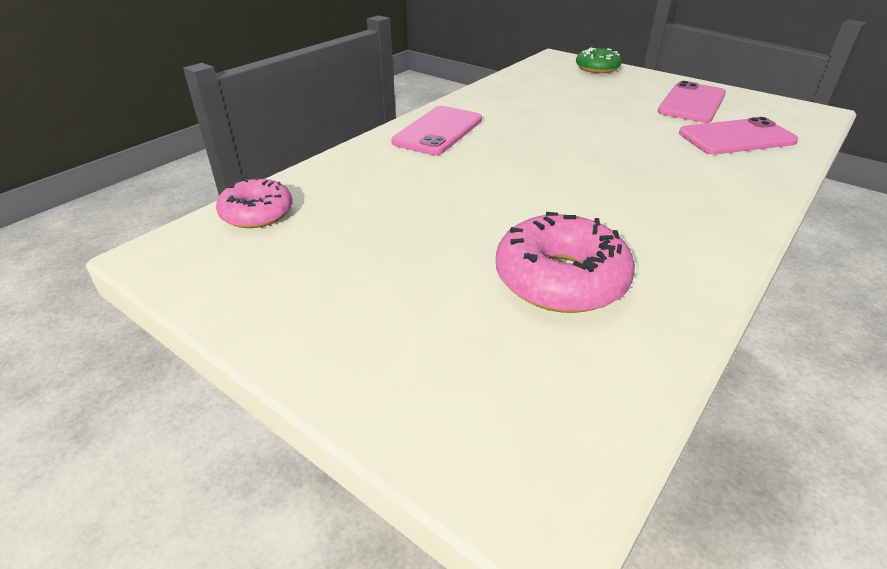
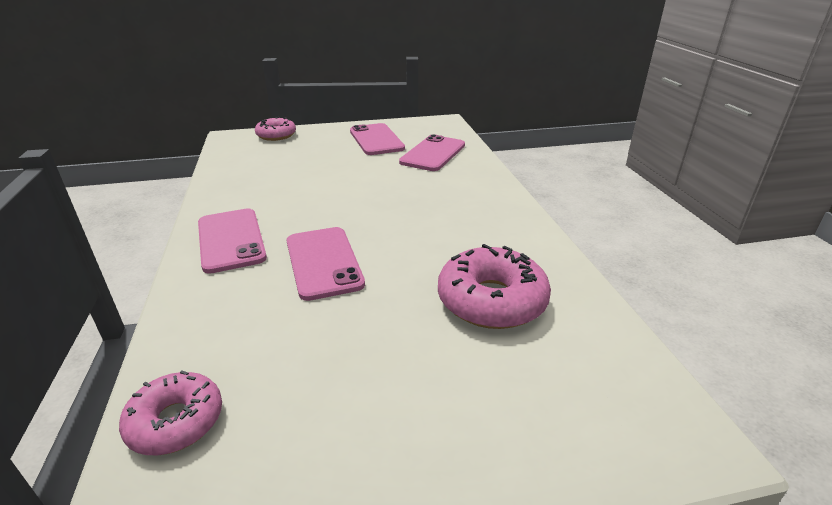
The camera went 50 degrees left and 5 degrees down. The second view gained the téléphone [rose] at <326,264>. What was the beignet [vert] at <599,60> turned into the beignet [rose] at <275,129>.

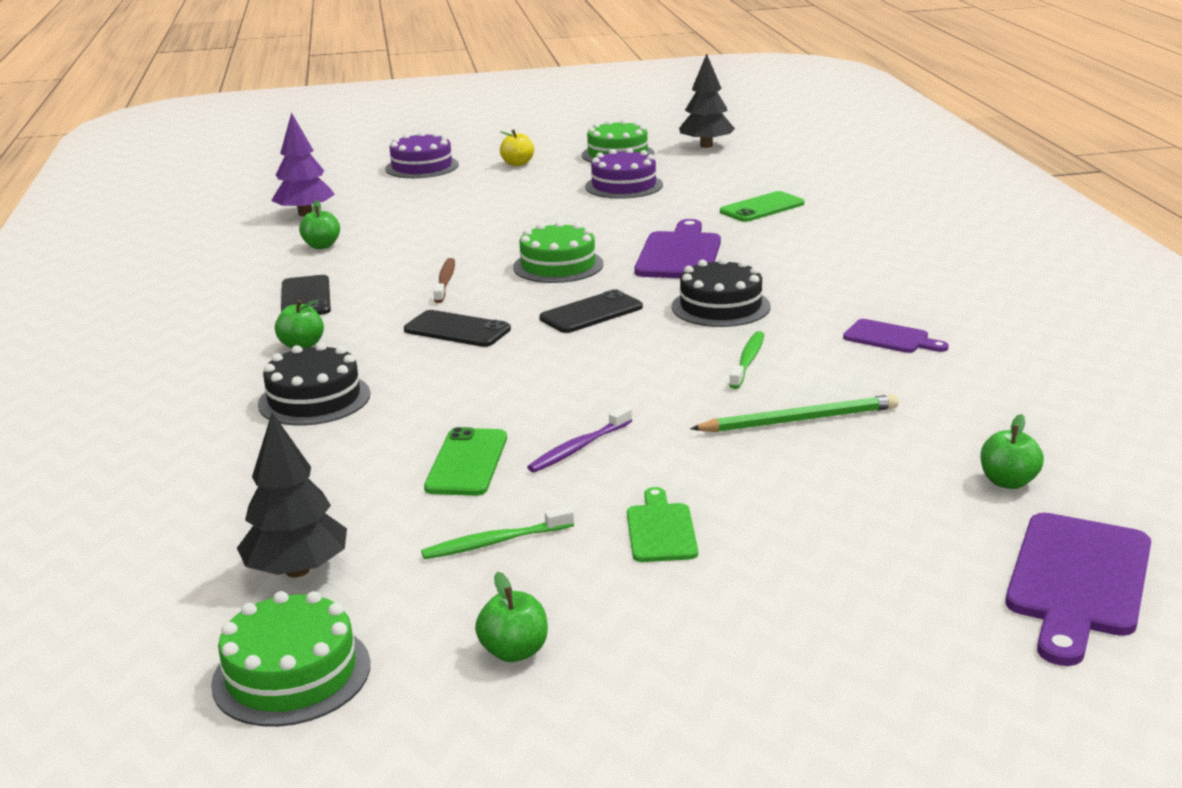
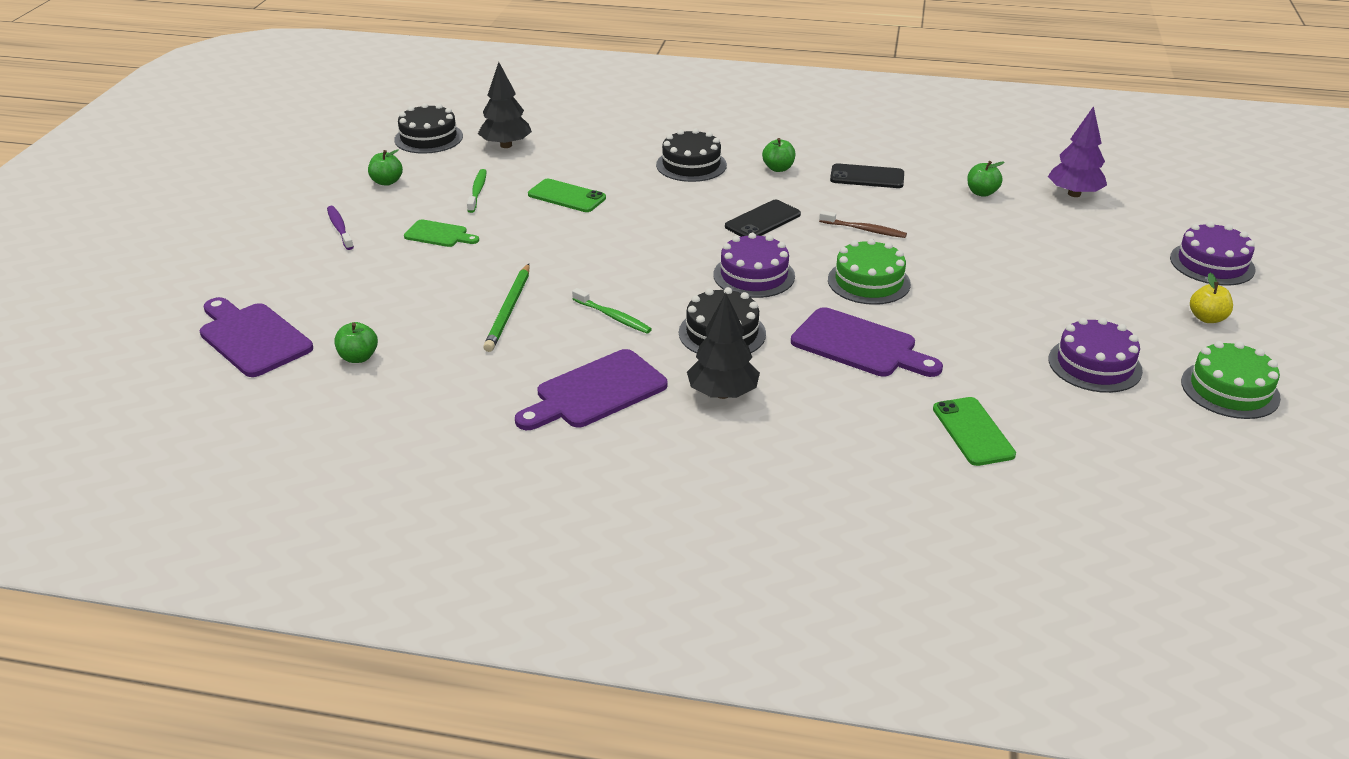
The camera went 110 degrees right and 10 degrees up. The brosse à dents [violet] ended up elsewhere, having gone from <579,439> to <340,228>. The arbre [noir] ended up elsewhere, having gone from <707,101> to <723,346>. Where the téléphone [noir] stood at <591,311>, the gâteau [violet] came to stand at <754,265>. What was the gâteau [vert] at <290,659> turned into the gâteau [noir] at <428,128>. The size of the planche à découper [violet] at <896,336> changed by a factor of 1.75.

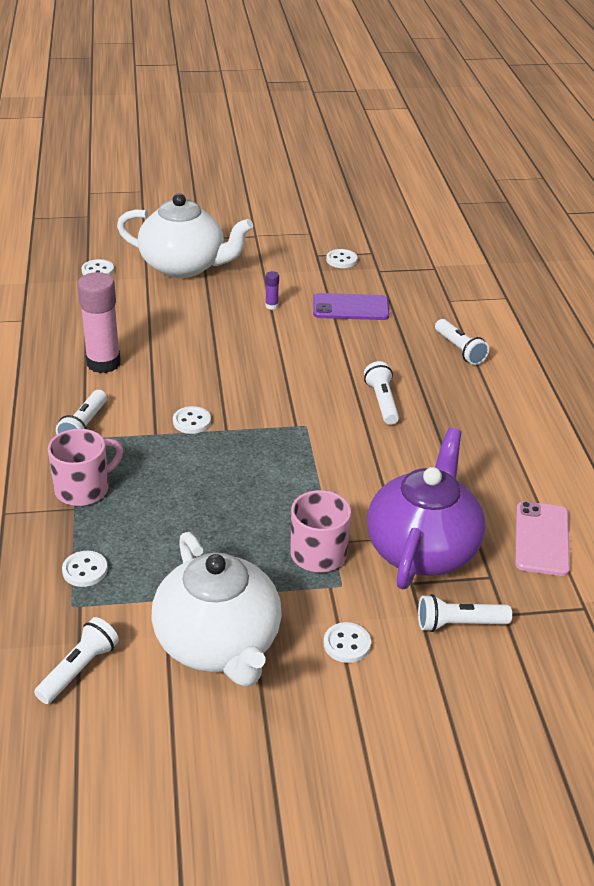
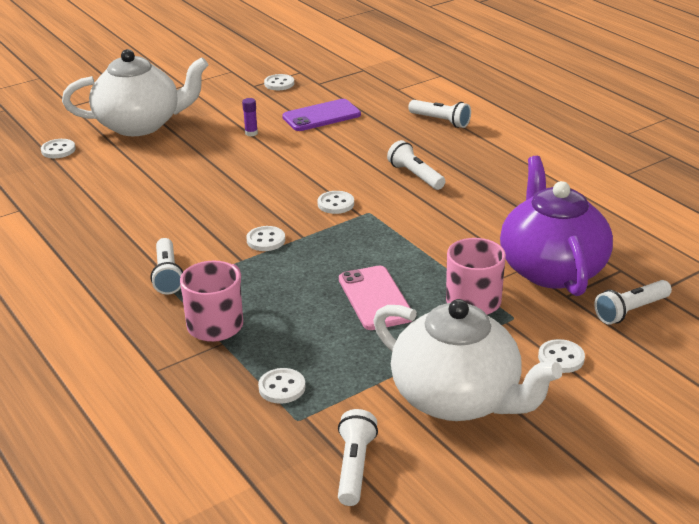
The camera went 25 degrees left and 5 degrees down. The second view lost the bâton de colle [rose] at <99,322>. The second view gained the bouton [blanc] at <336,202>. The téléphone [rose] ended up elsewhere, having gone from <542,538> to <375,298>.

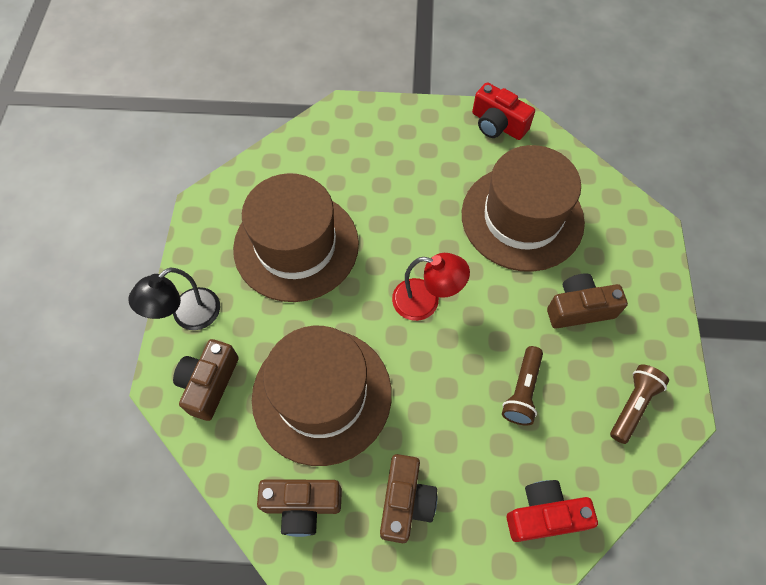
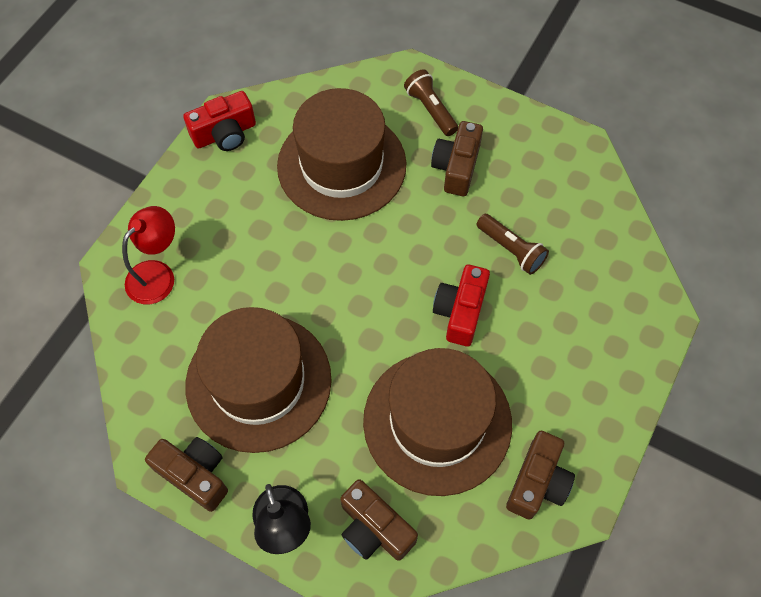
The camera went 65 degrees left and 0 degrees up. The appareil photo [marron] ended up elsewhere, having gone from <408,498> to <186,474>. The lampe [rouge] ended up elsewhere, having gone from <431,287> to <148,255>. The appareil photo [rouge] ended up elsewhere, having gone from <552,511> to <461,306>. The lampe de poche [marron] ended up elsewhere, having gone from <639,404> to <431,102>.

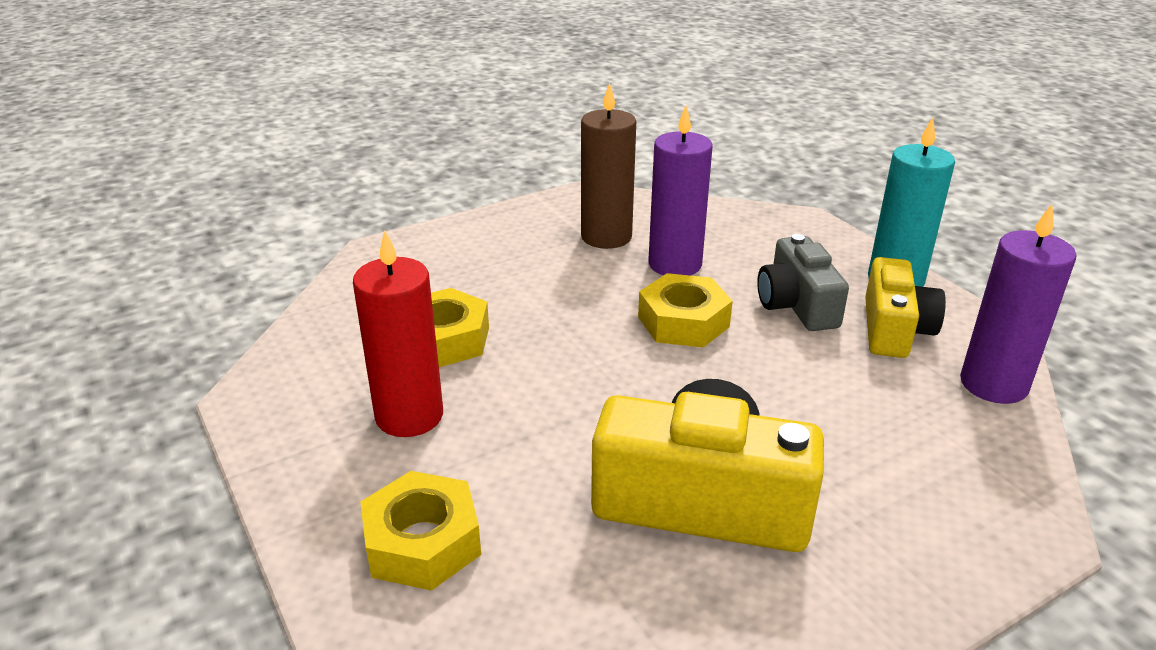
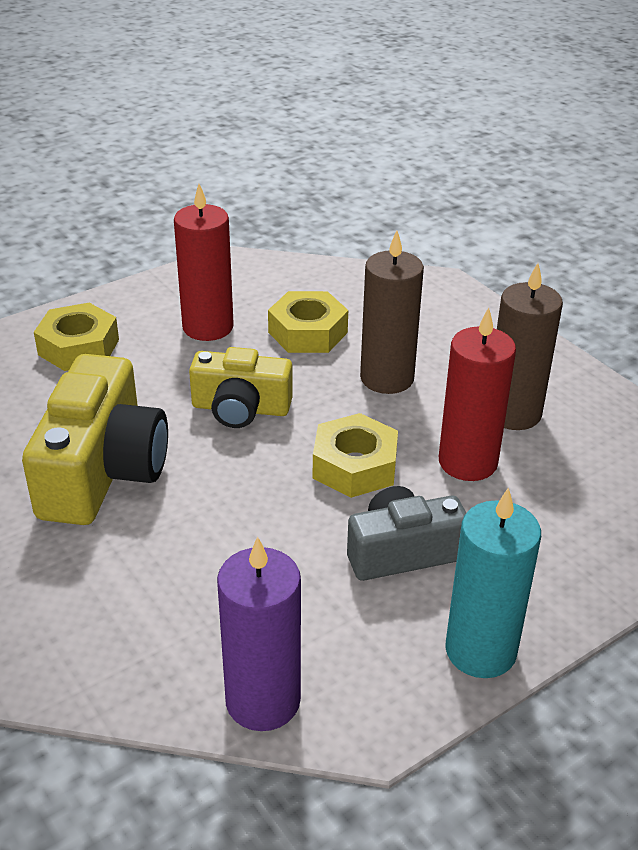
The camera went 85 degrees right and 5 degrees up. The second view gained the bougie [marron] at <392,312>. The appareil photo [jaune] ended up elsewhere, having gone from <905,307> to <241,387>. What was the bougie [violet] at <680,191> turned into the bougie [rouge] at <477,394>.

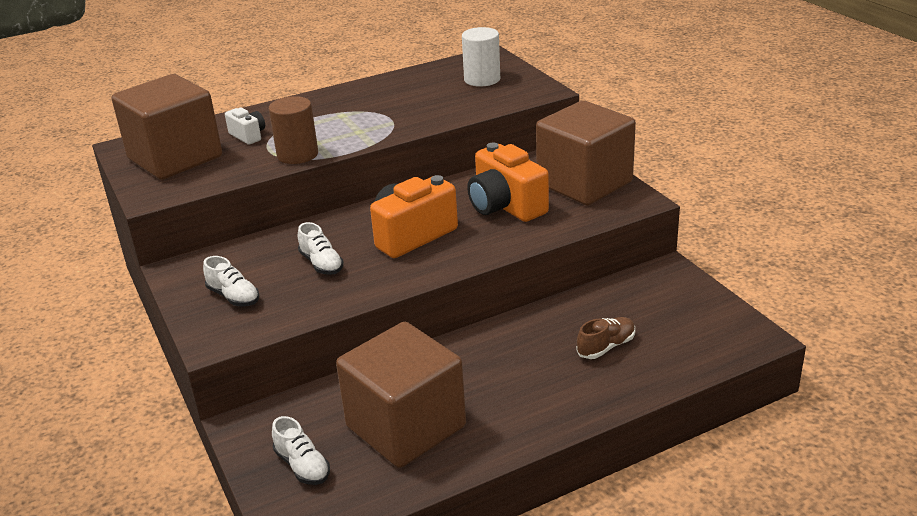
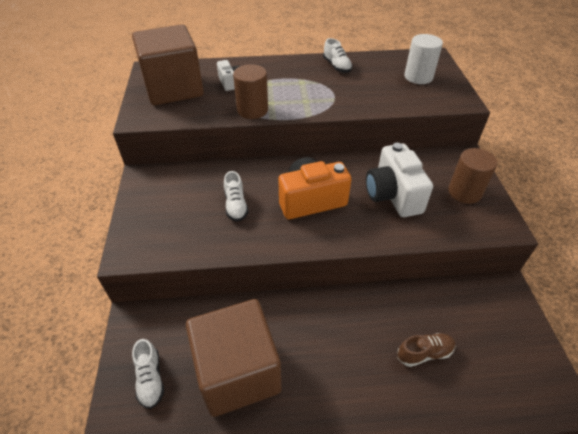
The camera went 20 degrees right and 15 degrees up. The chaussure [blanc] ended up elsewhere, having gone from <231,281> to <337,55>. Where the cube [marron] stood at <586,153>, the cylindre [marron] came to stand at <472,176>. What was the appareil photo [orange] at <508,182> turned into the appareil photo [blanc] at <399,180>.

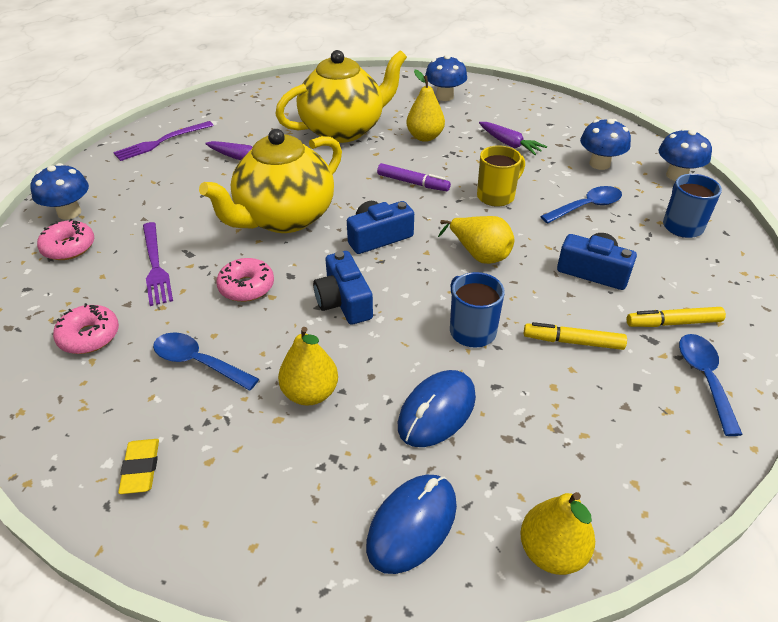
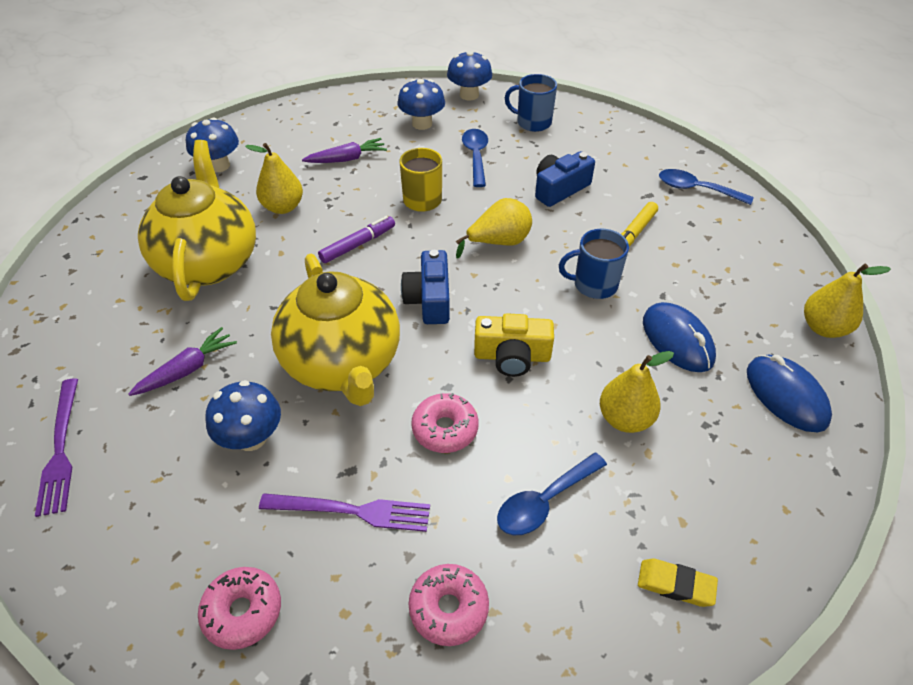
The camera went 65 degrees left and 5 degrees up. The second view lost the feutre [jaune] at <676,317>. The champignon [bleu] ended up elsewhere, having gone from <59,191> to <243,415>. What was the appareil photo [bleu] at <343,288> turned into the appareil photo [jaune] at <514,345>.

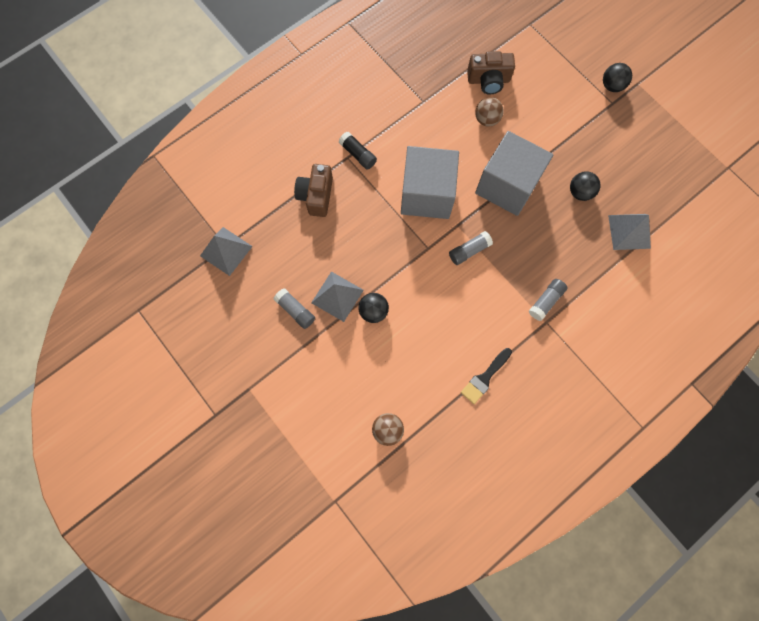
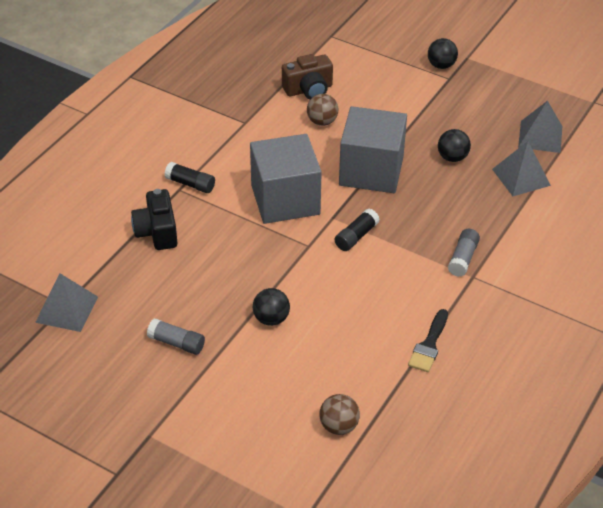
The camera went 20 degrees left and 30 degrees down. The pyramide [gris] ended up elsewhere, having gone from <337,297> to <540,126>. What was the appareil photo [marron] at <313,190> turned into the appareil photo [noir] at <154,219>. What was the bâton de colle [gris] at <471,248> turned into the bâton de colle [noir] at <357,230>.

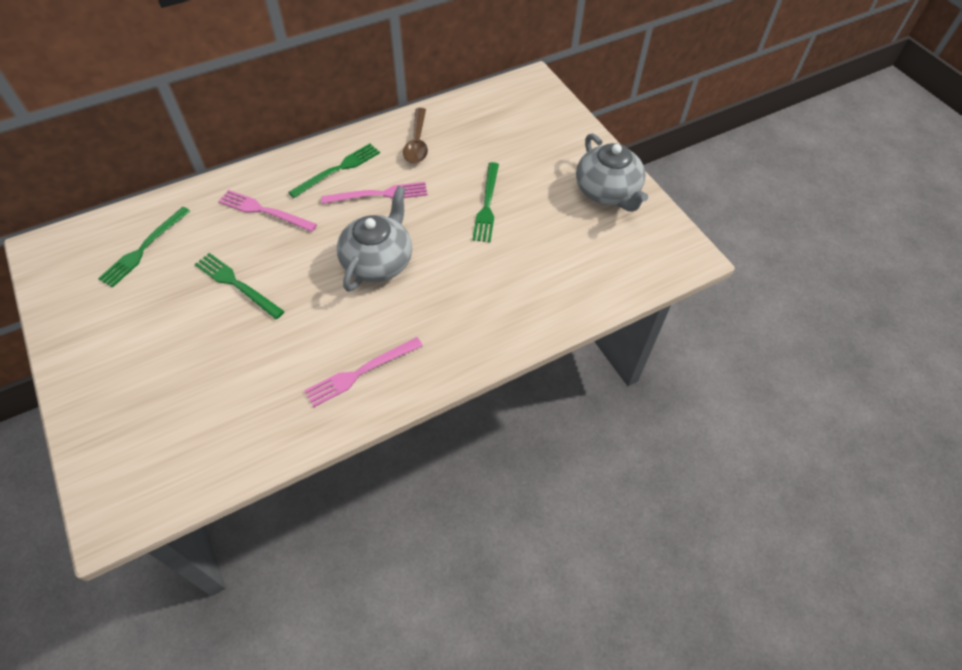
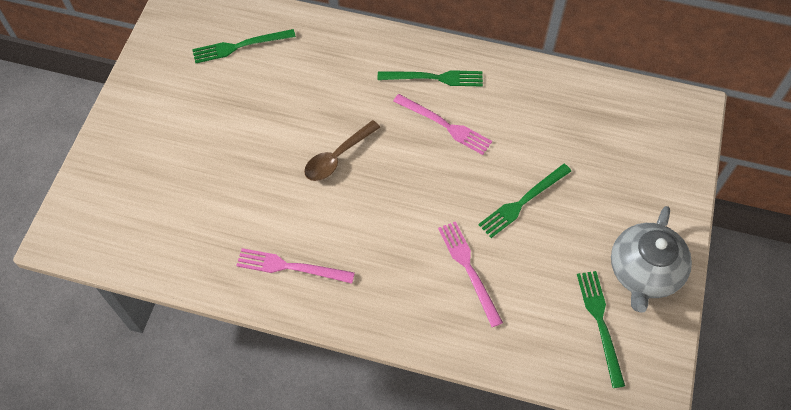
The camera went 45 degrees right and 5 degrees up. The second view lost the théière [gris] at <374,239>. The fourchette [vert] ended up elsewhere, having gone from <240,286> to <601,329>. The fourchette [rose] ended up elsewhere, having gone from <267,211> to <470,274>. The cuillère [marron] ended up elsewhere, having gone from <415,135> to <342,150>.

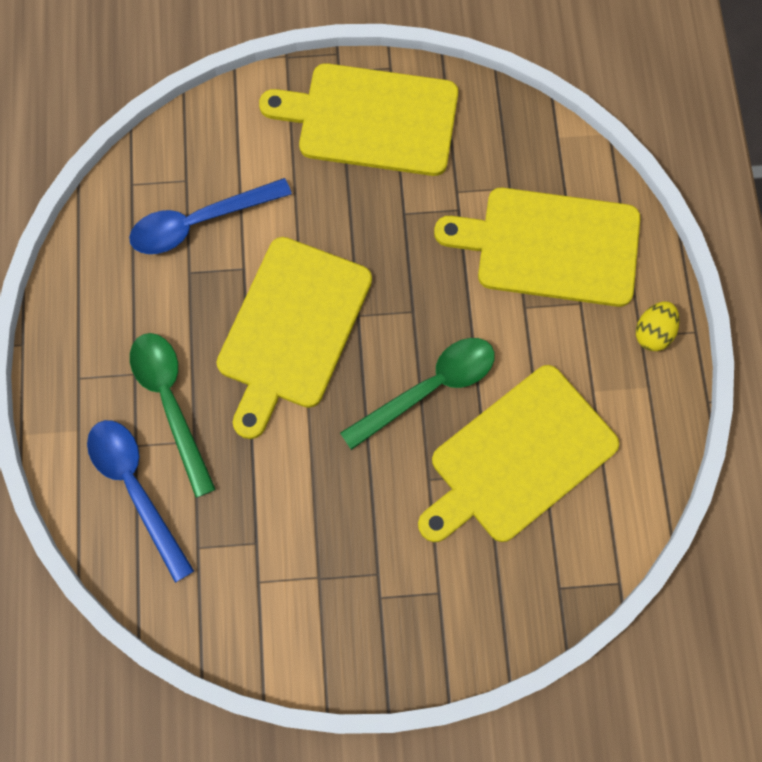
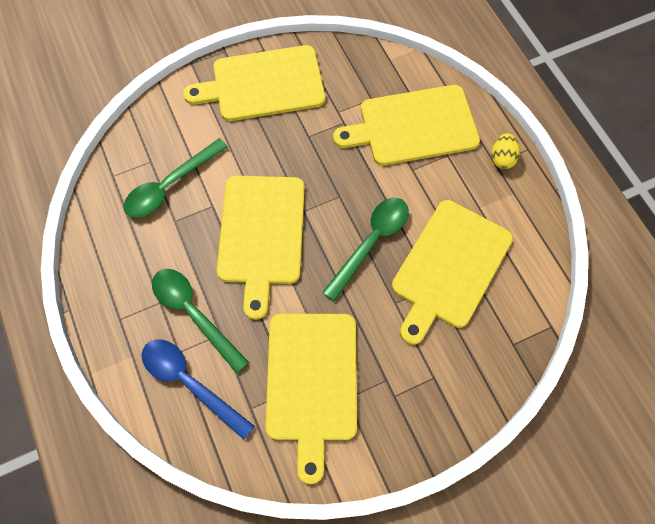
The camera went 20 degrees left and 5 degrees down. The second view gained the planche à découper [jaune] at <311,398>. What was the cuillère [bleu] at <210,216> turned into the cuillère [vert] at <176,178>.

